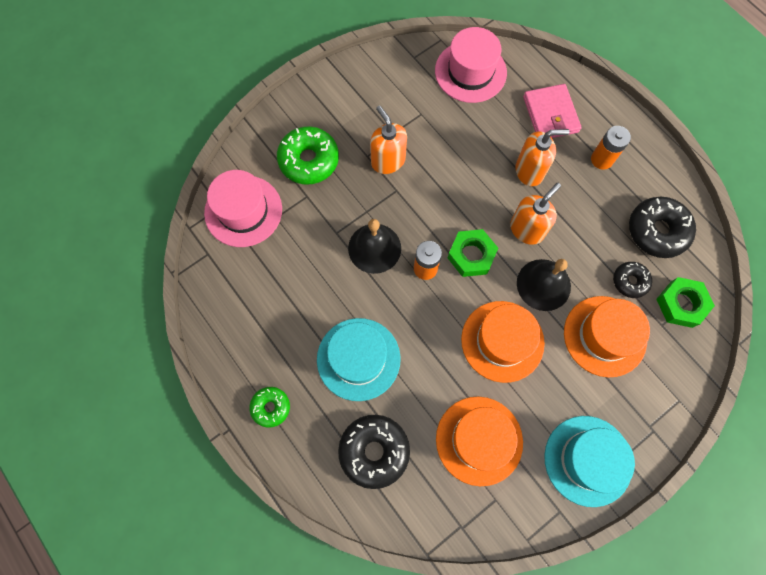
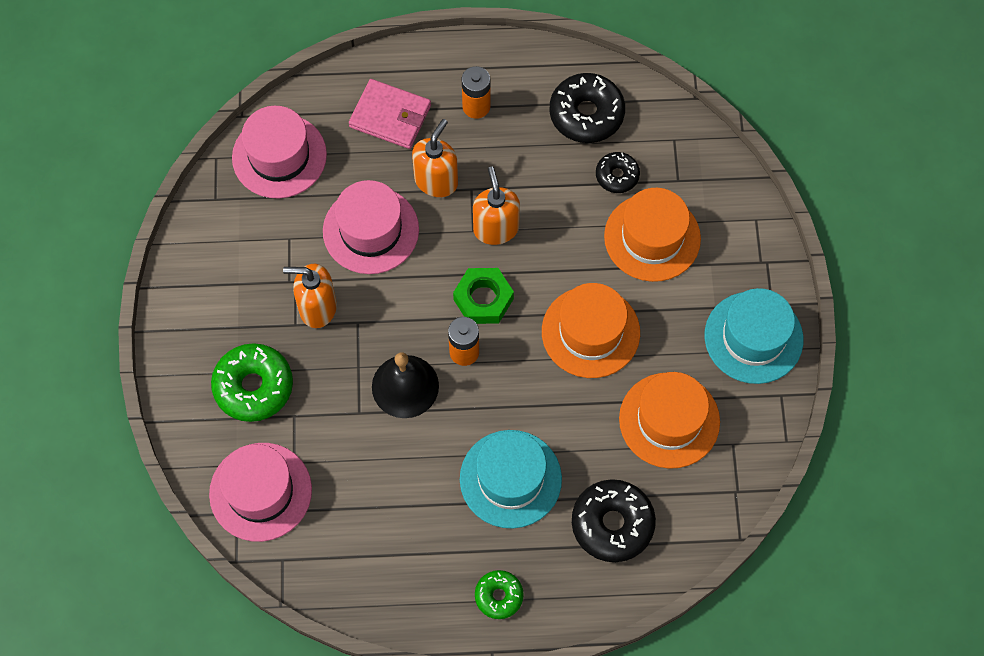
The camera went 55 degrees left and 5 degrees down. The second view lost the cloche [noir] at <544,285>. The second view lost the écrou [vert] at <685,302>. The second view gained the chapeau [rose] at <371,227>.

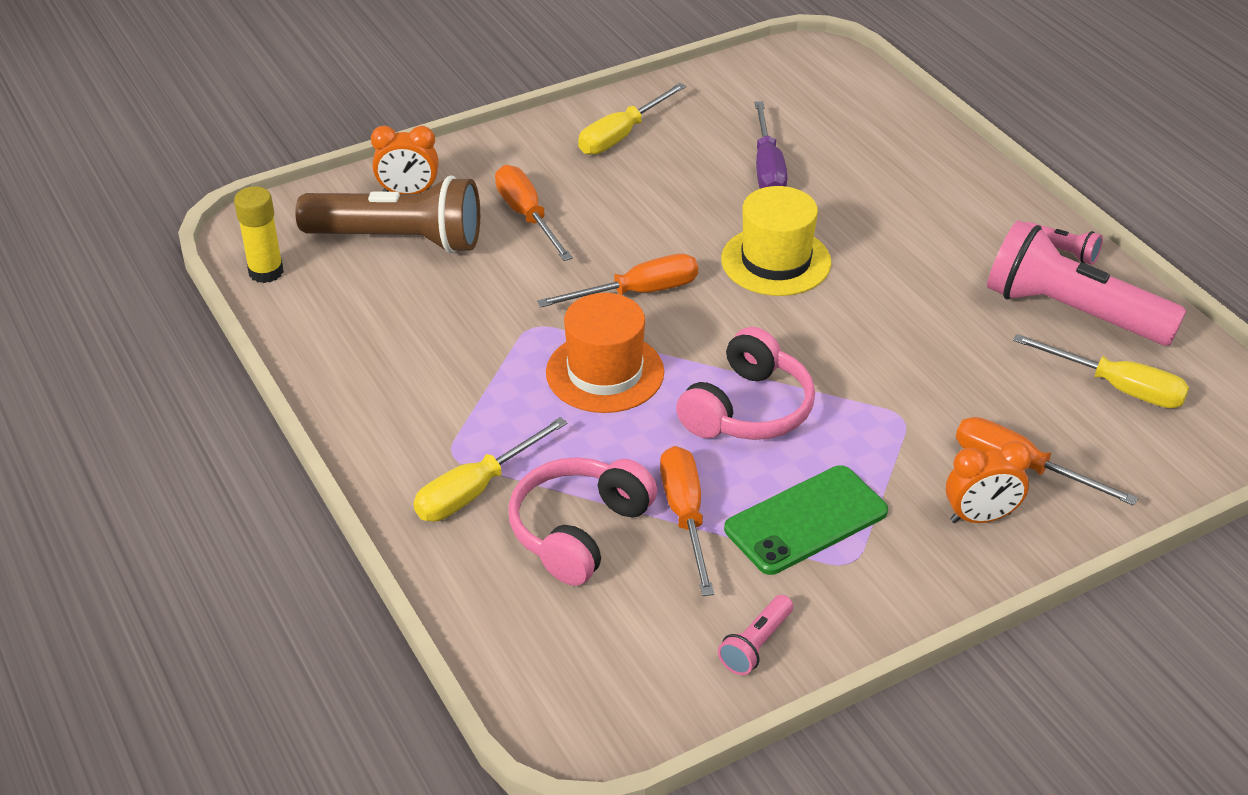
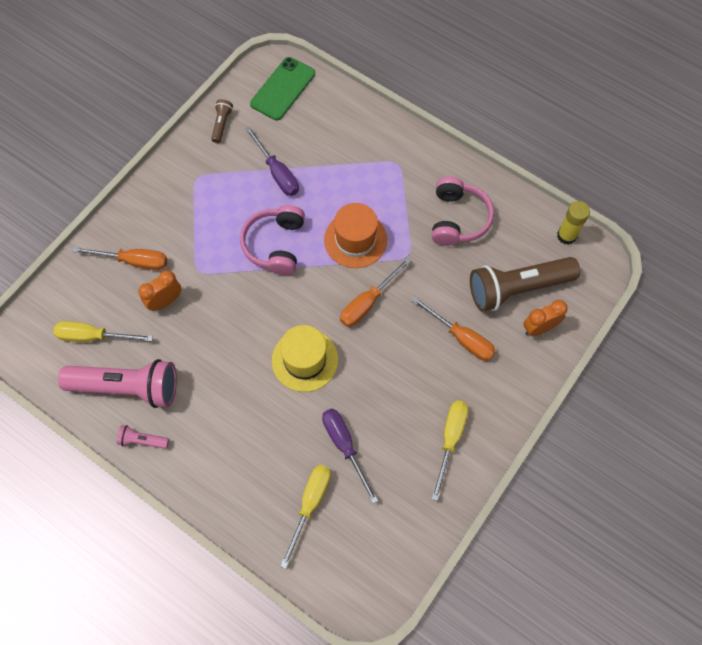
The camera went 155 degrees right and 25 degrees up. The tournevis [jaune] ended up elsewhere, having gone from <490,469> to <305,517>. The casque audio [rose] ended up elsewhere, having gone from <582,521> to <463,211>. The téléphone [vert] ended up elsewhere, having gone from <806,520> to <282,88>. The réveil [orange] ended up elsewhere, having gone from <989,482> to <159,290>. What was the tournevis [orange] at <687,521> turned into the tournevis [violet] at <272,161>. What was the lampe de poche [rose] at <755,635> turned into the lampe de poche [marron] at <222,121>.

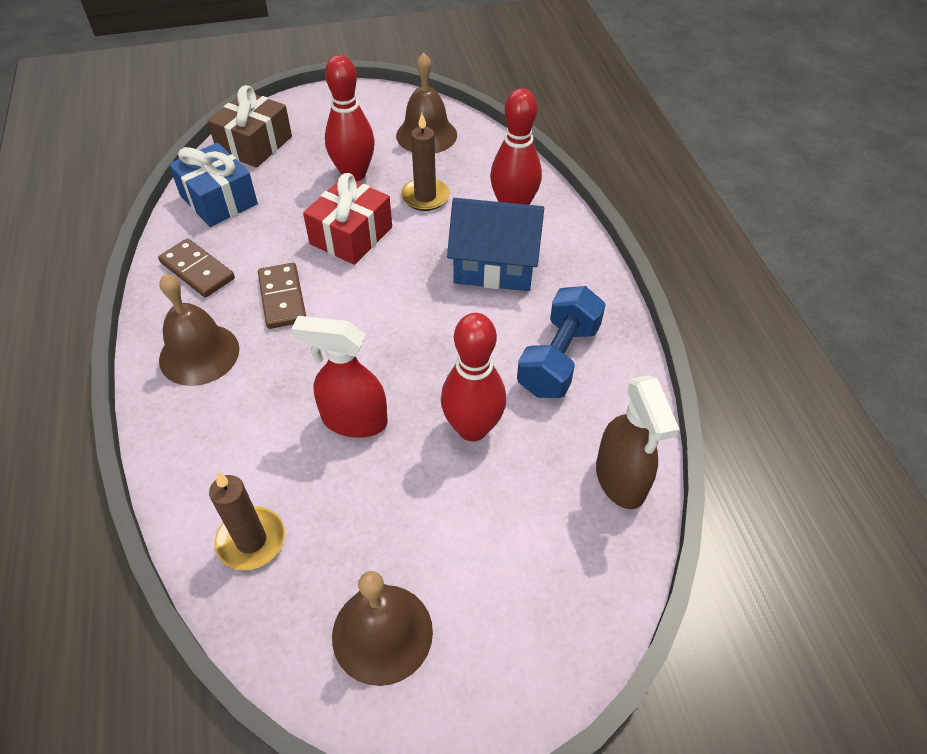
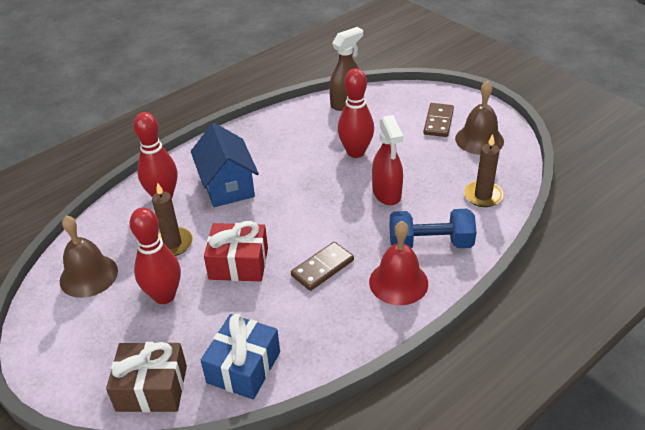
The camera went 115 degrees left and 10 degrees down. The domino [marron] ended up elsewhere, having gone from <196,268> to <438,120>. The haltère [bleu] ended up elsewhere, having gone from <561,342> to <433,229>. What was the cloche [marron] at <199,330> turned into the cloche [rouge] at <398,263>.

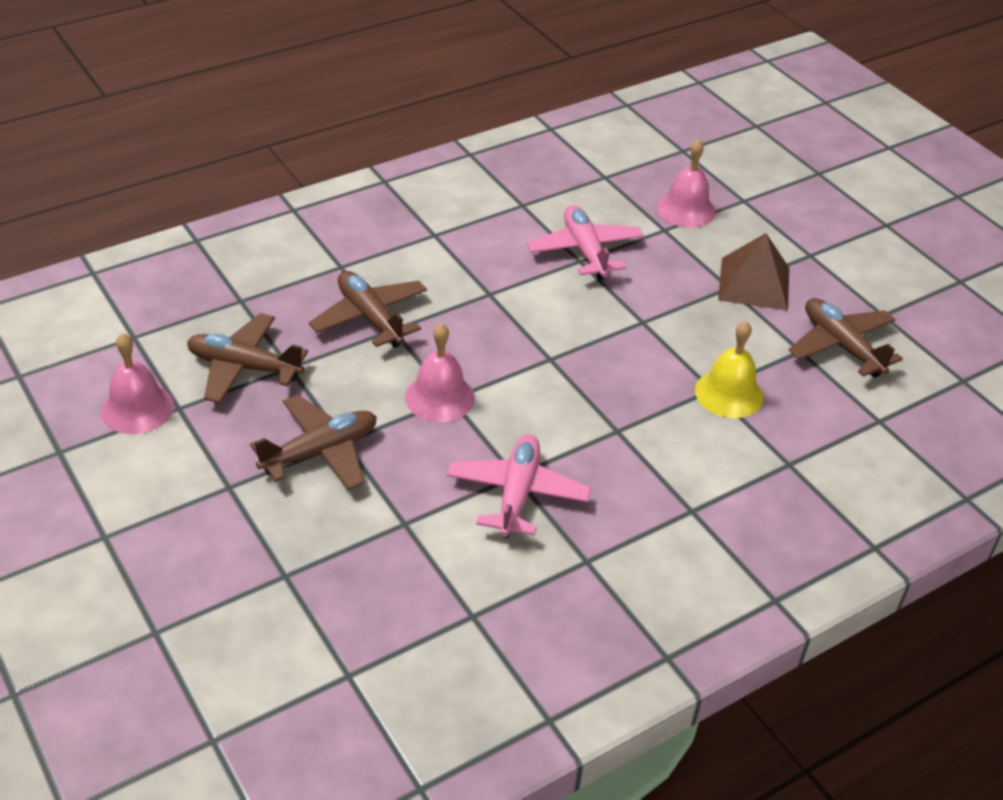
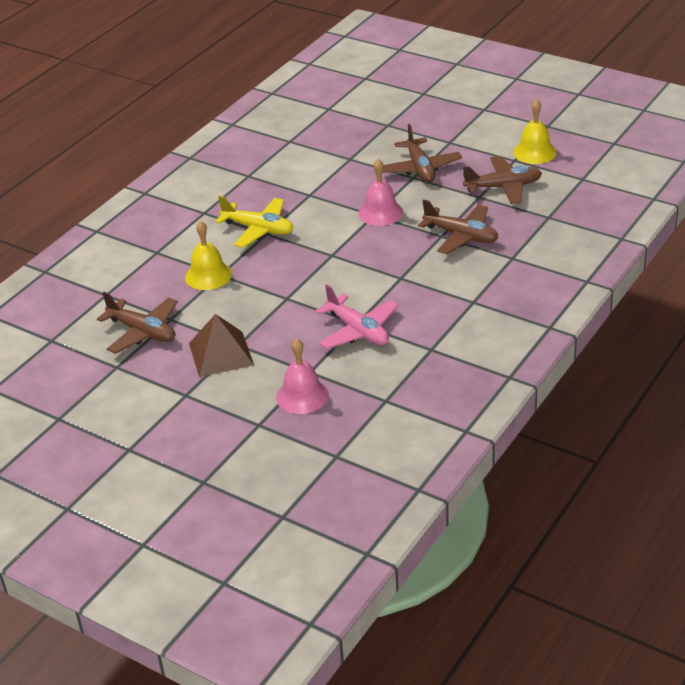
The camera went 160 degrees right and 5 degrees down. The second view lost the avion [rose] at <519,486>. The second view gained the avion [jaune] at <254,222>. What was the cloche [rose] at <137,383> turned into the cloche [jaune] at <534,131>. The avion [marron] at <313,442> ended up facing another way, 45 degrees counterclockwise from before.

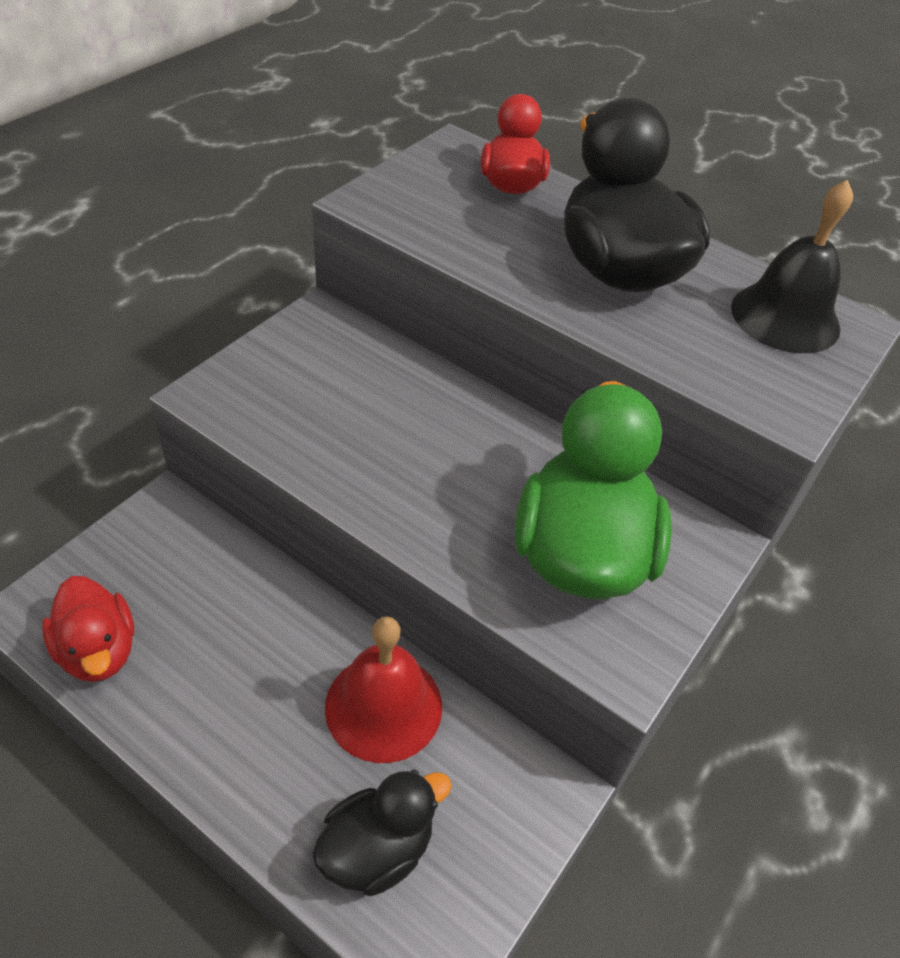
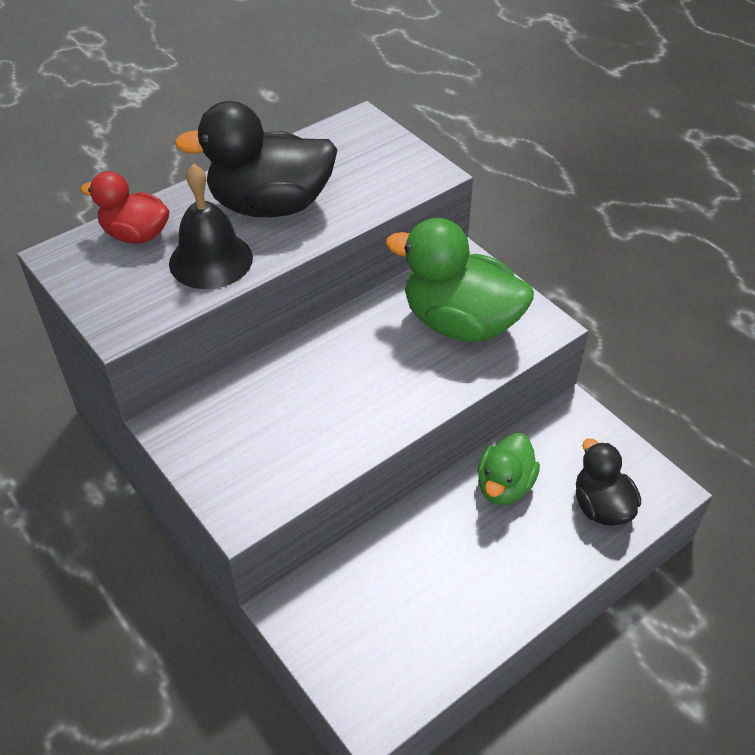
The camera went 70 degrees left and 0 degrees up. The second view lost the canard [rouge] at <88,629>. The cloche [noir] ended up elsewhere, having gone from <792,266> to <211,226>. Where the cloche [rouge] stood at <383,689>, the canard [vert] came to stand at <508,469>.

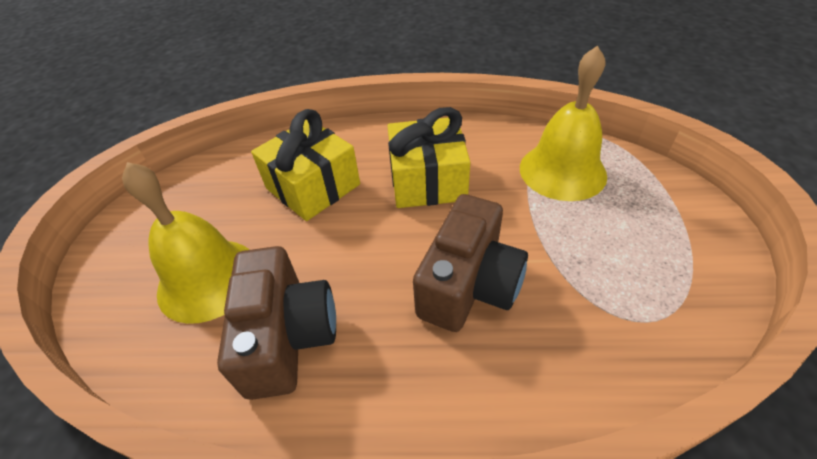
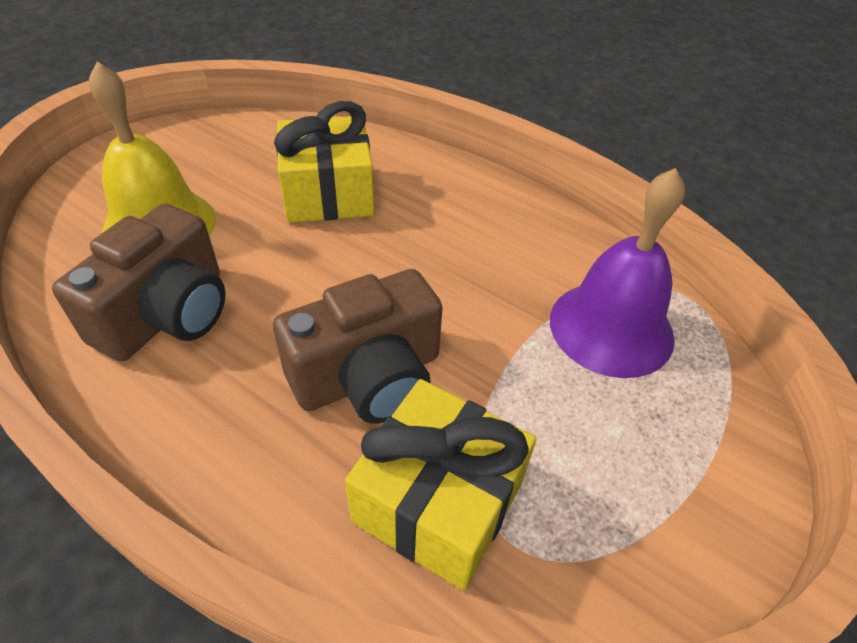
The camera went 30 degrees right and 0 degrees up. The cadeau [jaune] ended up elsewhere, having gone from <429,157> to <440,484>. What was the cloche [jaune] at <563,123> turned into the cloche [violet] at <617,273>.

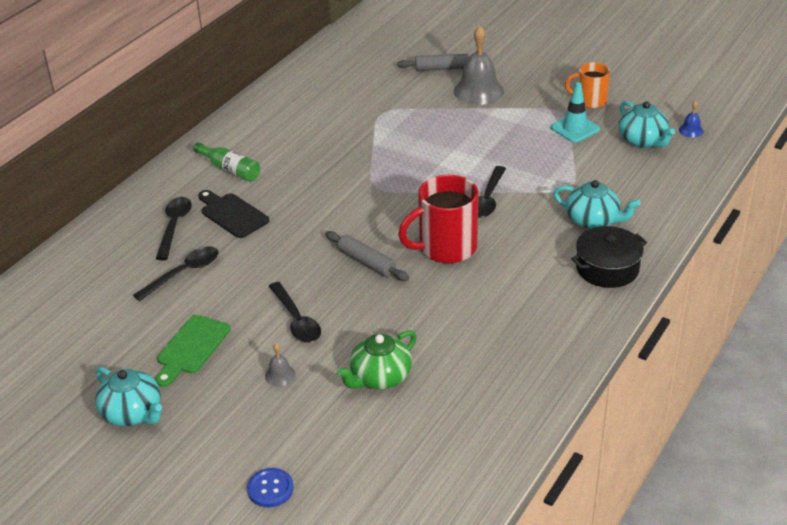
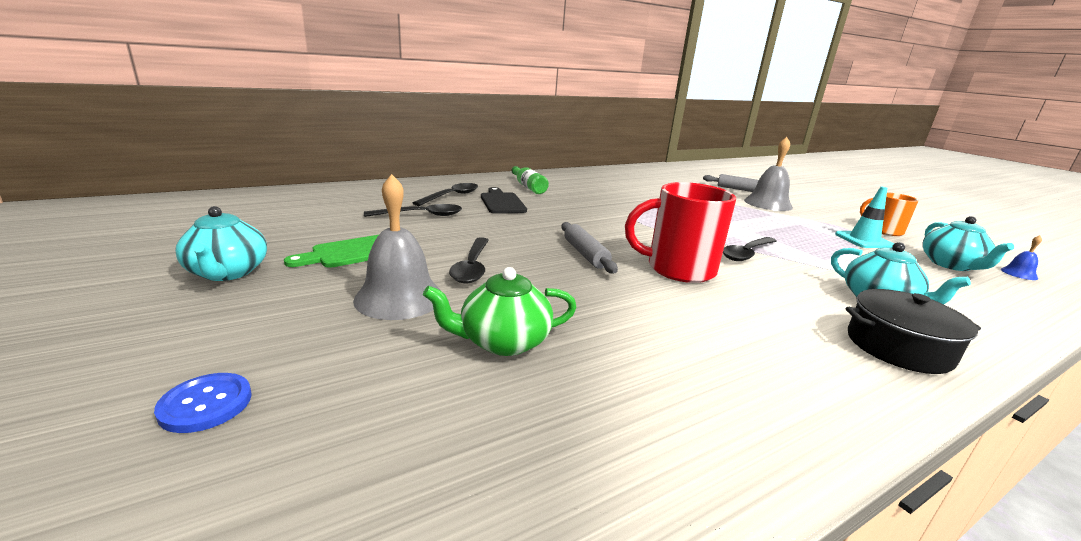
The camera went 25 degrees right and 15 degrees down. The size of the cloche [gris] at <280,364> changed by a factor of 2.19.

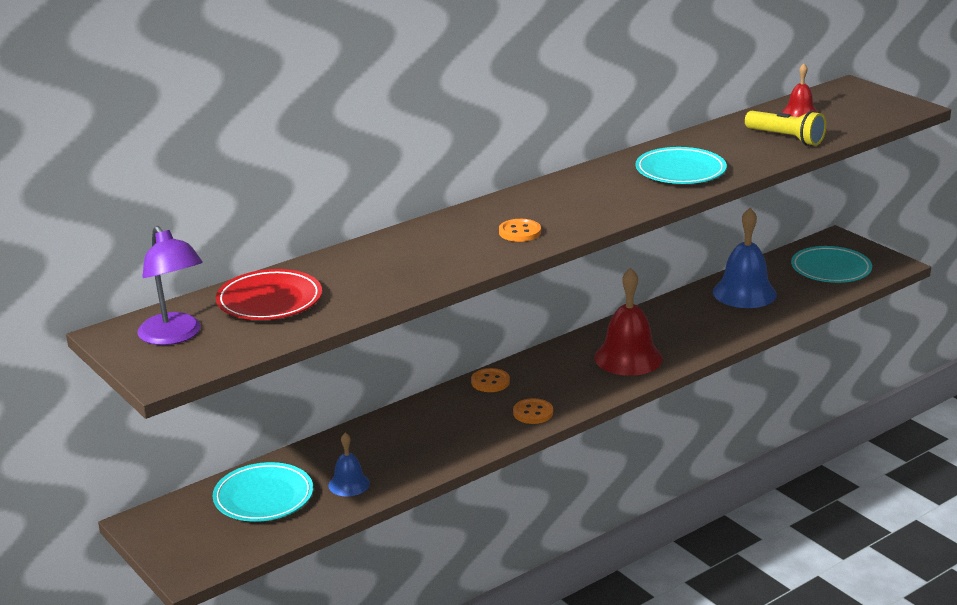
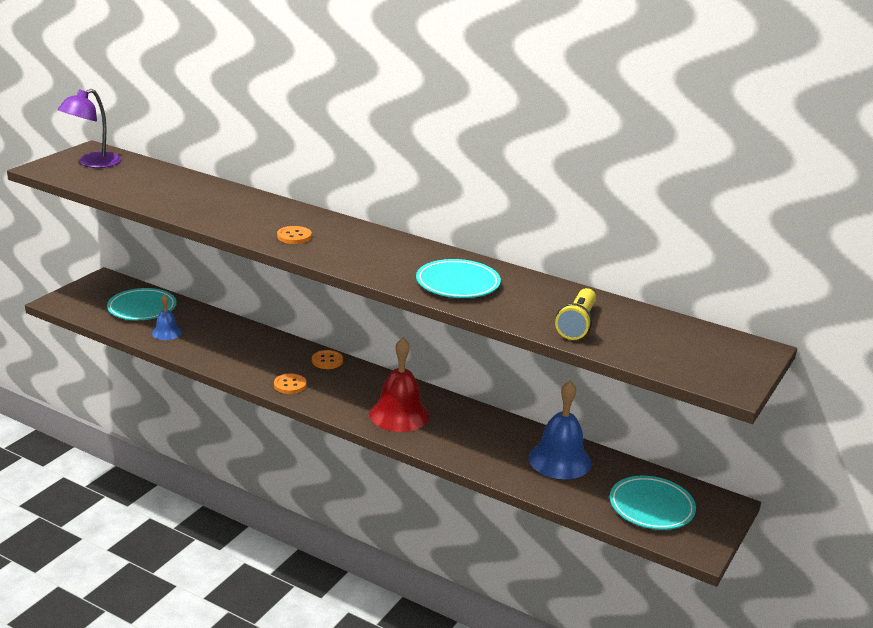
The camera went 65 degrees right and 0 degrees up. The second view lost the assiette [rouge] at <269,294>. The second view lost the cloche [rouge] at <800,90>.

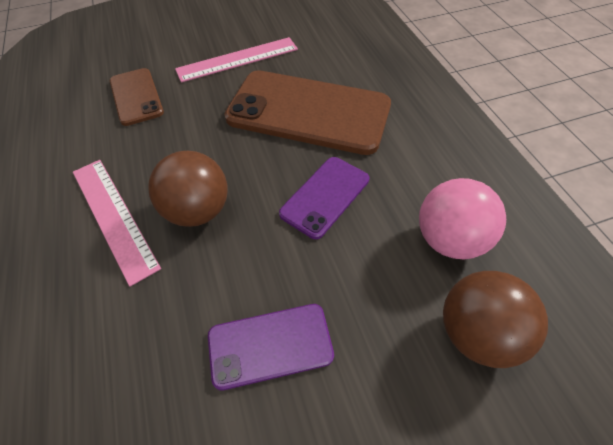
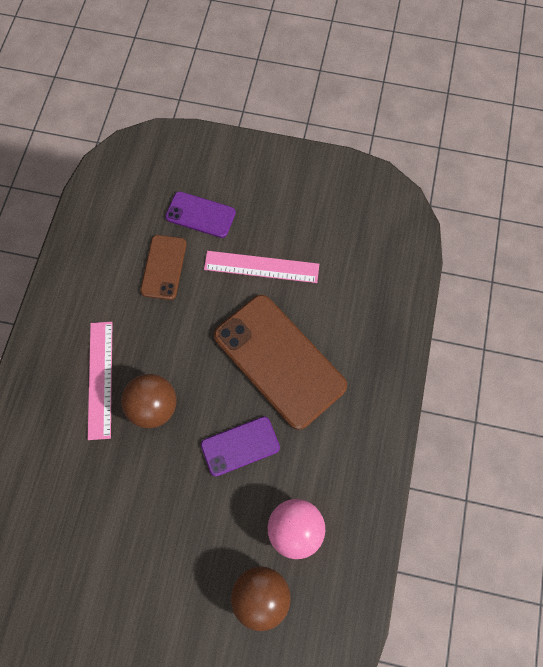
The camera went 30 degrees right and 15 degrees up. The téléphone [violet] ended up elsewhere, having gone from <271,347> to <200,214>.

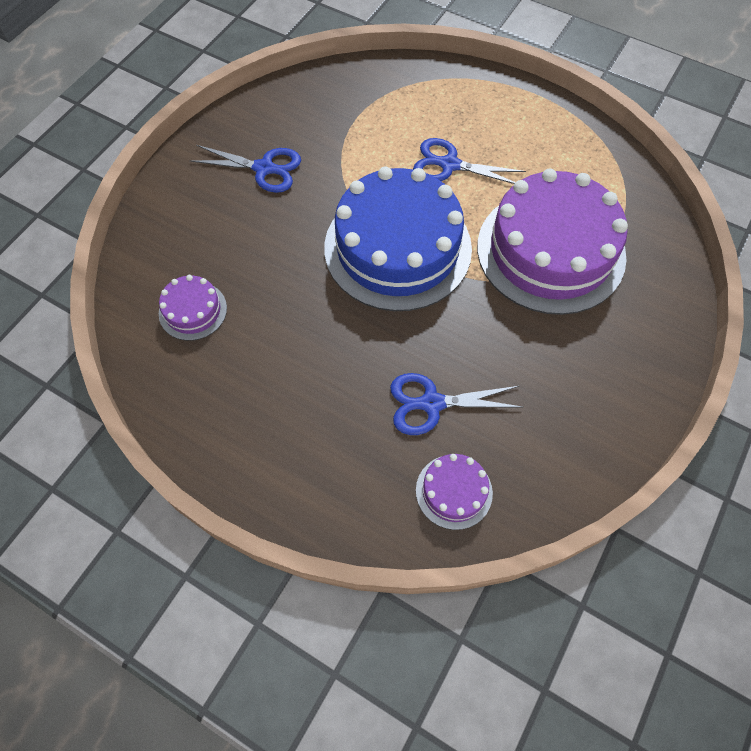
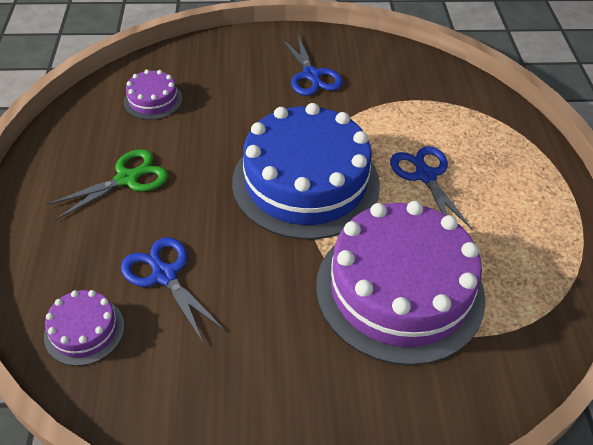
The camera went 55 degrees right and 15 degrees down. The second view gained the ciseaux [vert] at <107,184>.

